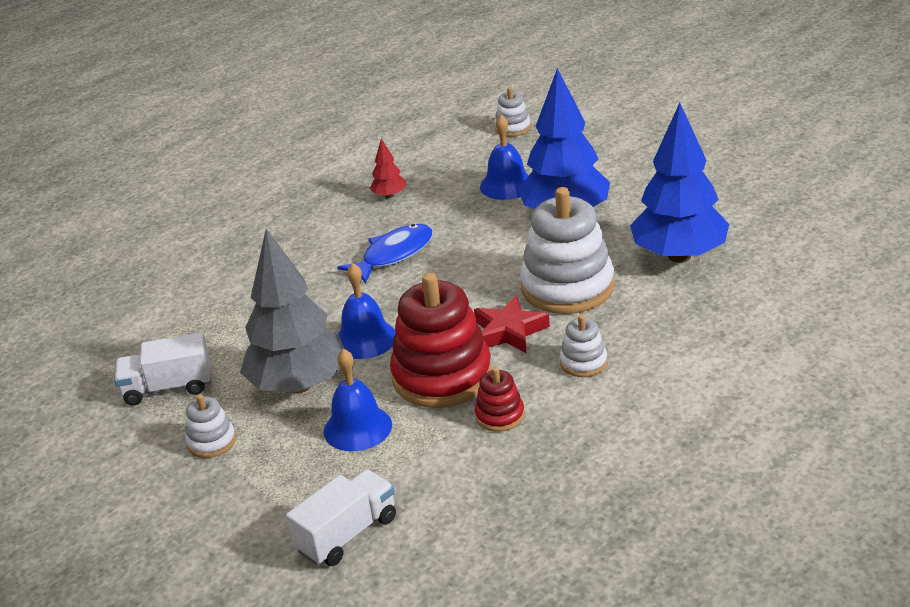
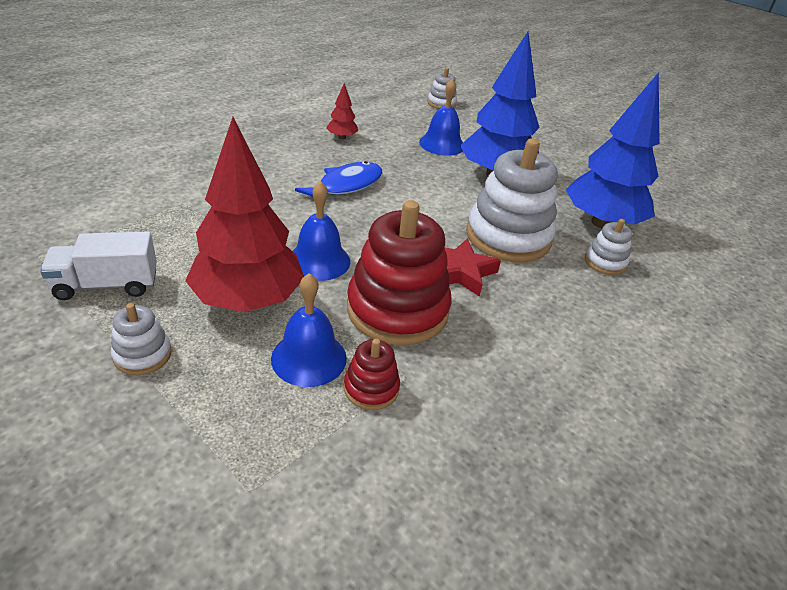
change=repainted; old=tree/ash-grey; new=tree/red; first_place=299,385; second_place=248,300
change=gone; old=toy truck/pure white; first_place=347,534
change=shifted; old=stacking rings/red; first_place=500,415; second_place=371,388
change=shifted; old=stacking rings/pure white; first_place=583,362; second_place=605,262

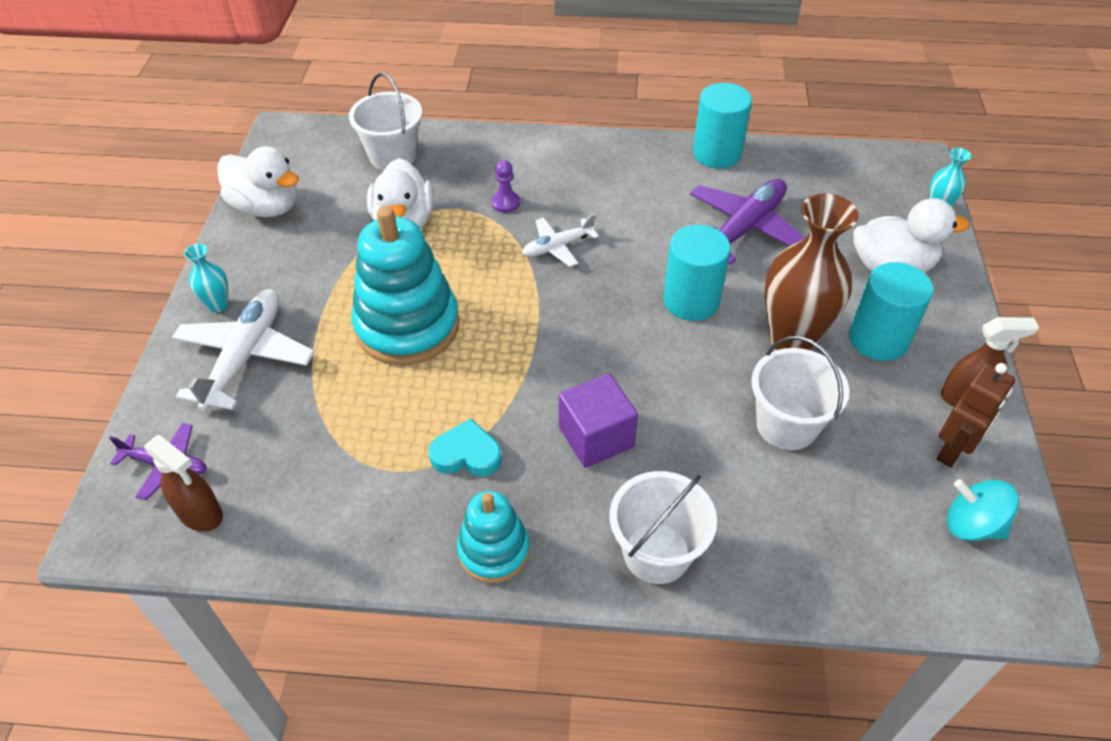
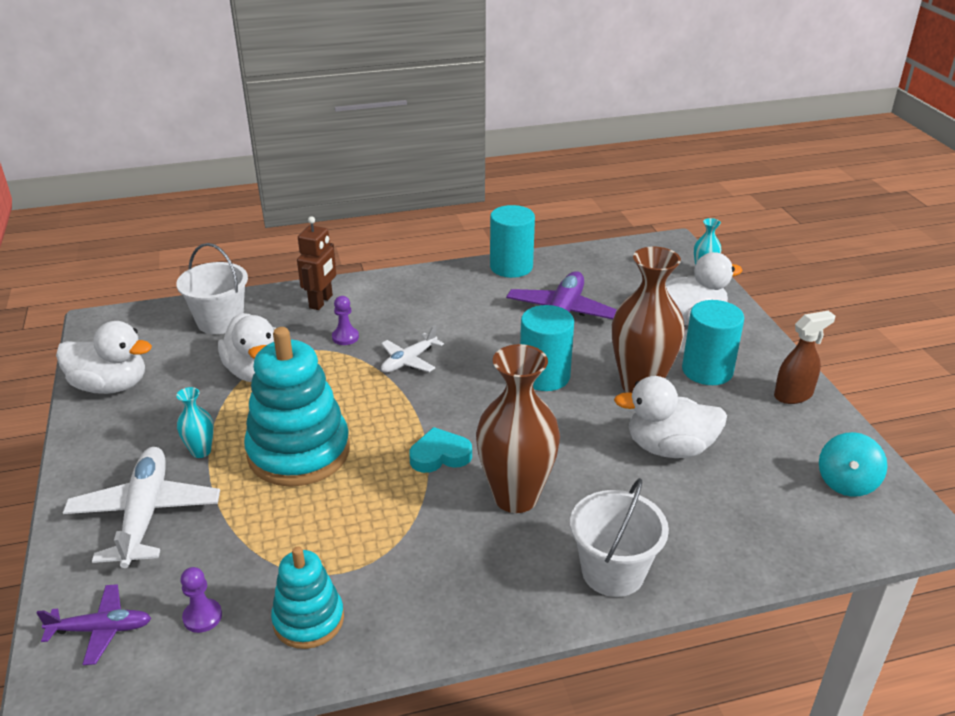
change=gone; old=sprayer/dark brown; first_place=201,514
change=shifted; old=flower vase/aqua; first_place=218,305; second_place=201,451
change=shifted; old=heart shape/aqua; first_place=466,454; second_place=440,455
change=shifted; old=stacking rings/aqua; first_place=494,550; second_place=308,620
change=swapped; old=solid cube/violet; new=flower vase/dark brown; first_place=596,437; second_place=515,497
change=swapped; old=bucket/pure white; new=toy duck/pure white; first_place=786,425; second_place=669,448
change=shifted; old=toy robot/dark brown; first_place=953,450; second_place=321,302
change=rotated; old=whirligig/aqua; first_place=972,525; second_place=846,483; degrees=-75
change=new; new=game pawn/violet; second_place=202,617

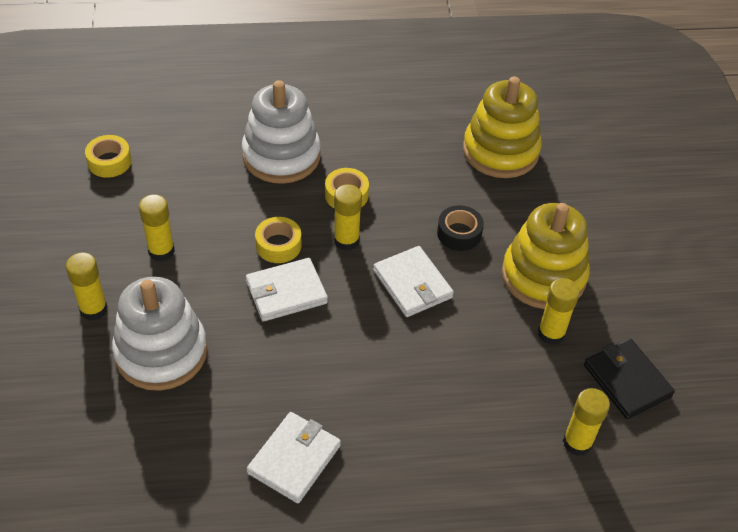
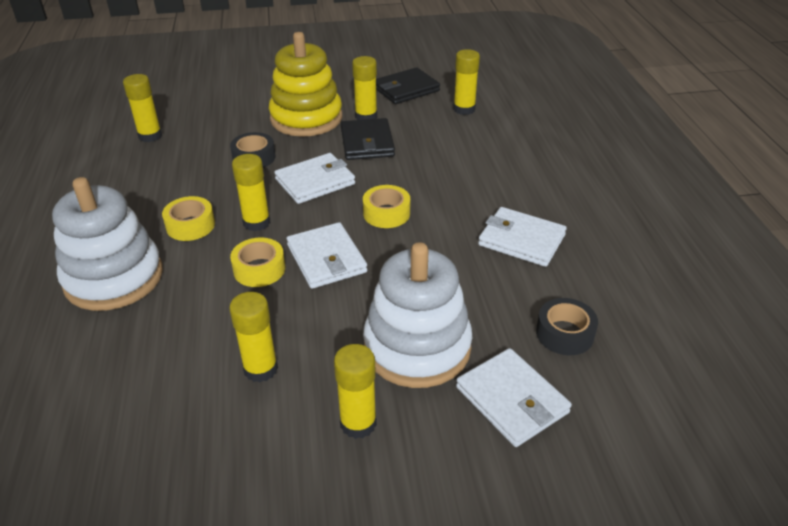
change=shifted; old=roll of tape/bright yellow; first_place=109,162; second_place=386,213
change=swapped; old=stacking rings/bright yellow; new=glue stick/bright yellow; first_place=500,151; second_place=150,136
change=new; new=card wallet/black; second_place=367,143
change=new; new=card wallet/pure white; second_place=511,400
change=new; new=roll of tape/black; second_place=564,333

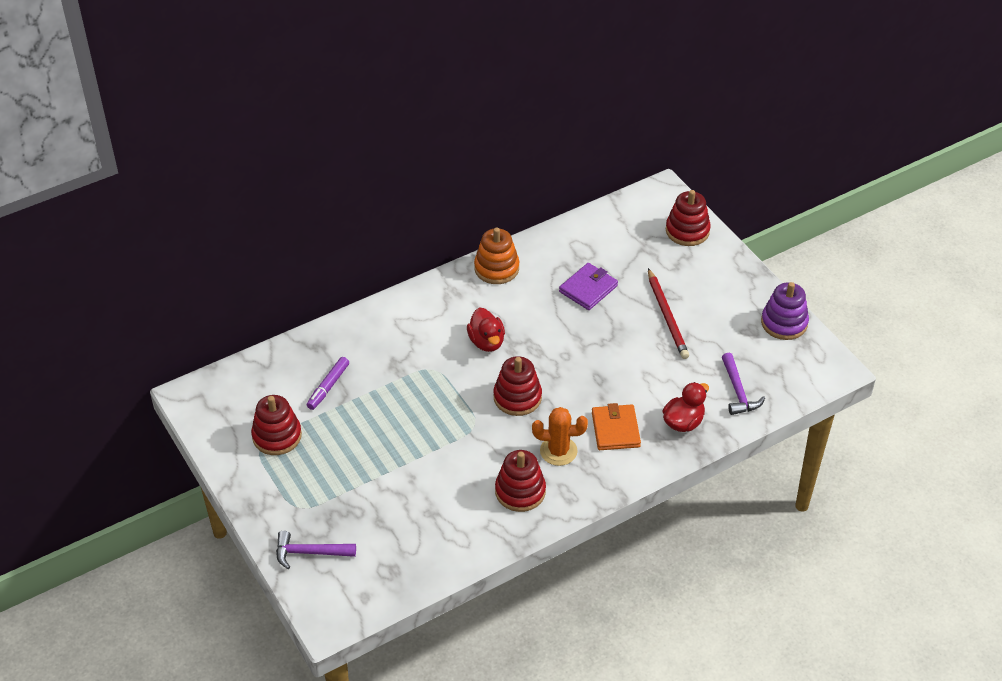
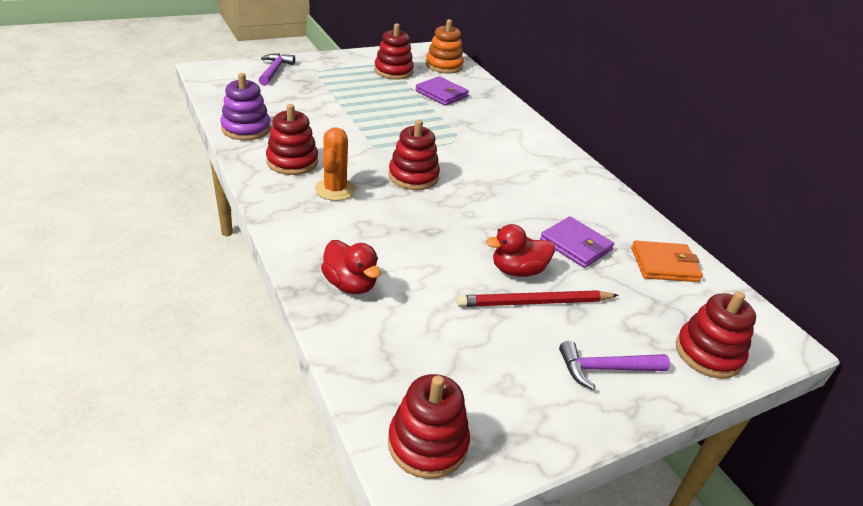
change=swapped; old=marker pen/violet; new=card wallet/violet; first_place=328,386; second_place=441,94
change=shifted; old=toy duck/red; first_place=486,342; second_place=517,270
change=shifted; old=stacking rings/orange; first_place=496,268; second_place=444,66
change=shifted; old=card wallet/orange; first_place=615,429; second_place=664,265
change=shifted; old=claw hammer/violet; first_place=738,391; second_place=606,369
change=shifted; old=stacking rings/violet; first_place=784,323; second_place=246,129
change=new; new=stacking rings/red; second_place=427,443

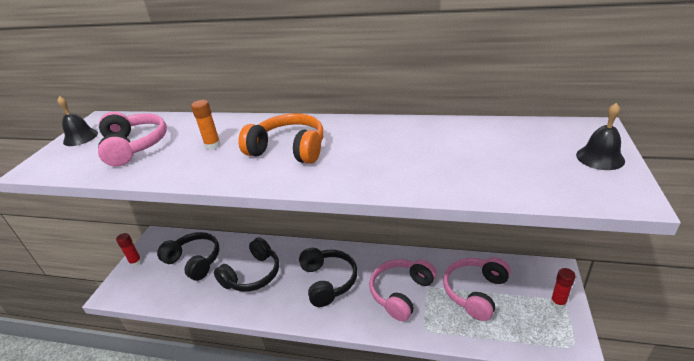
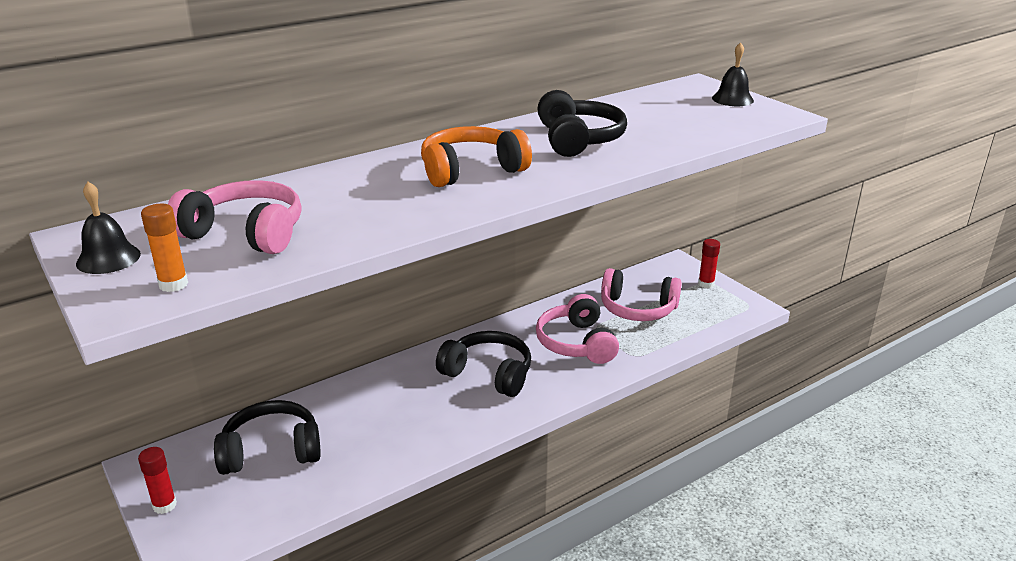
change=shifted; old=glue stick/orange; first_place=213,145; second_place=173,284
change=shifted; old=headphones/black; first_place=252,275; second_place=578,139
change=rotated; old=headphones/pink; first_place=475,292; second_place=637,309; degrees=-60

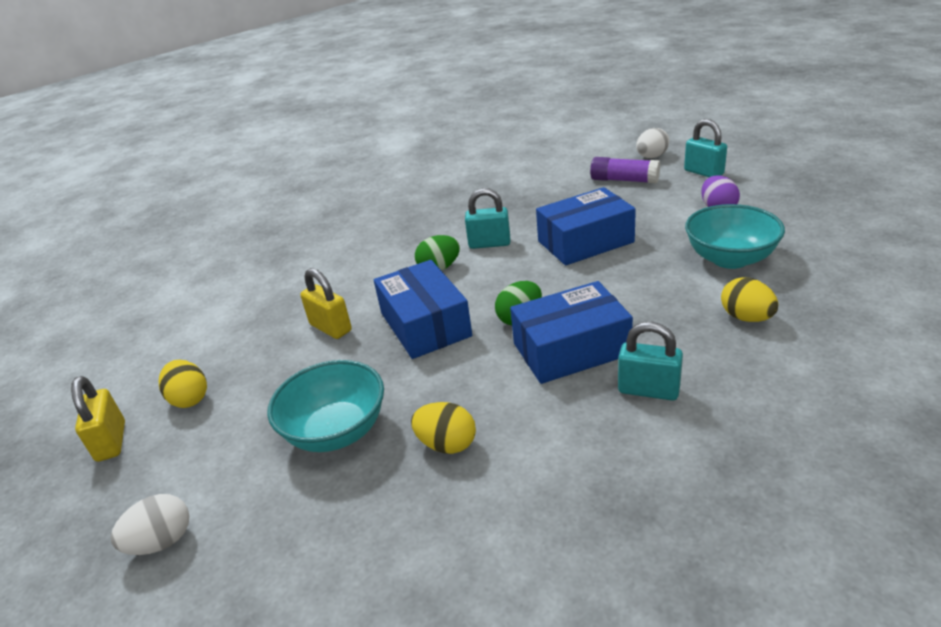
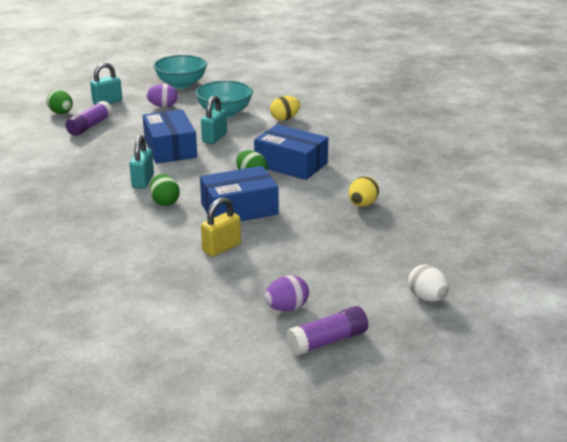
change=swapped; old=padlock/bright yellow; new=glue stick/violet; first_place=111,441; second_place=327,341
change=repainted; old=toy egg/bright yellow; new=toy egg/violet; first_place=189,398; second_place=287,308
change=shifted; old=bowl/aqua; first_place=336,431; second_place=181,84
change=rotated; old=box/royal blue; first_place=571,349; second_place=291,164; degrees=-45
change=shifted; old=padlock/aqua; first_place=648,390; second_place=214,138
change=repainted; old=toy egg/pure white; new=toy egg/leaf-green; first_place=651,157; second_place=61,113

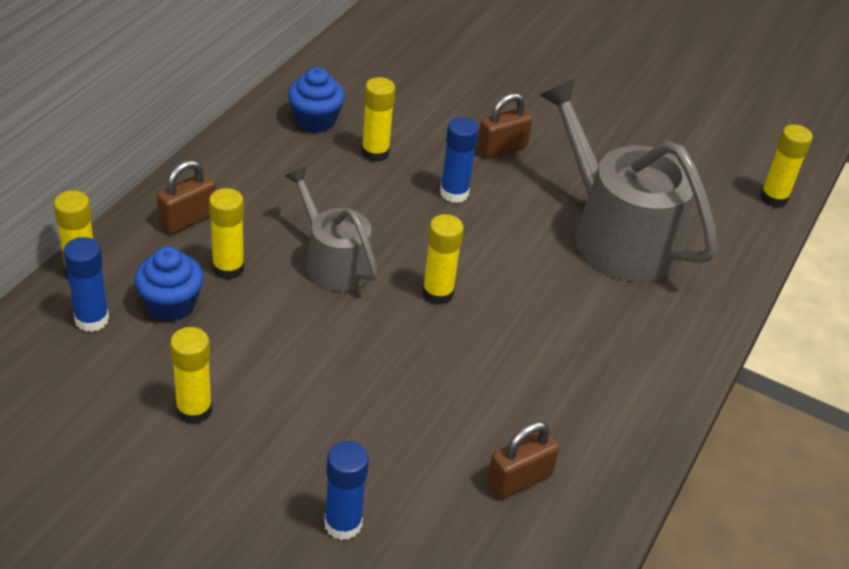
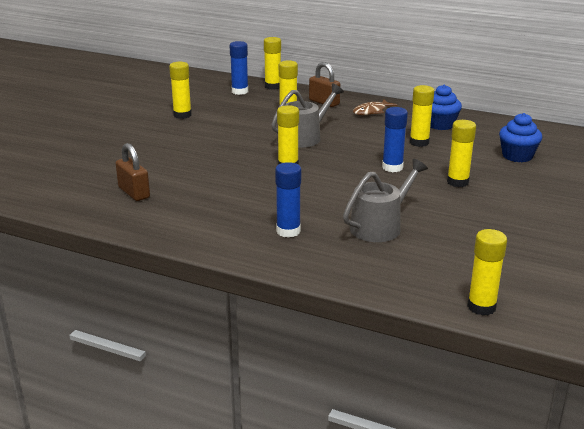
change=shifted; old=muffin/royal blue; first_place=171,304; second_place=517,156
change=shifted; old=glue stick/royal blue; first_place=343,524; second_place=288,231
change=swapped; old=padlock/dark brown; new=glue stick/bright yellow; first_place=502,148; second_place=457,182
change=scaled; old=sprinkling can/ash-grey; first_place=617,235; second_place=380,226; factor=0.59
change=new; new=fish/dark brown; second_place=371,111

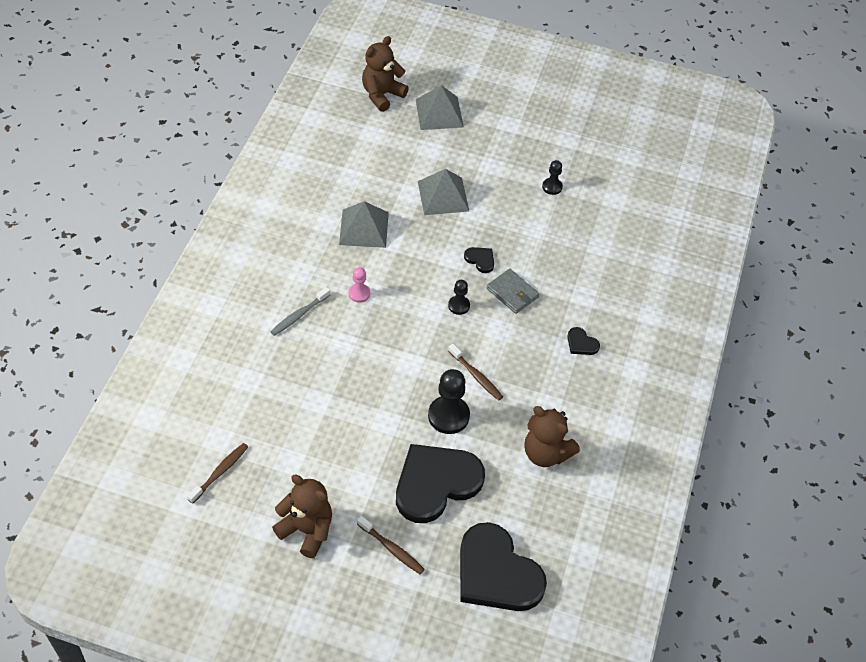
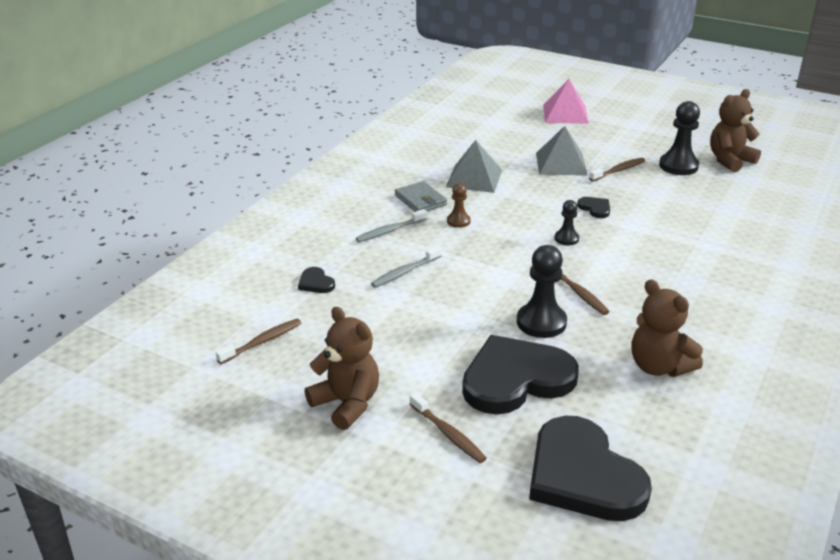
change=repainted; old=game pawn/pink; new=game pawn/dark brown; first_place=359,293; second_place=458,221
change=shifted; old=teddy/dark brown; first_place=382,95; second_place=729,161
change=repainted; old=pyramid/ash-grey; new=pyramid/pink; first_place=439,113; second_place=565,114
change=shifted; old=card wallet/ash-grey; first_place=512,293; second_place=420,200
change=scaled; old=game pawn/black; first_place=552,187; second_place=678,166; factor=1.79
change=shifted; old=heart shape/black; first_place=581,343; second_place=316,283
change=new; new=tooth brush/ash-grey; second_place=405,272
change=new; new=tooth brush/dark brown; second_place=618,170

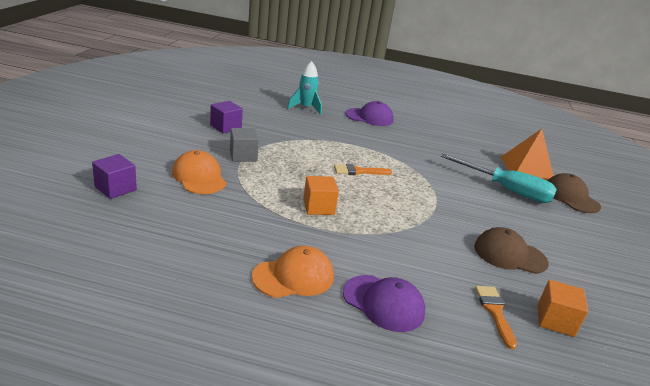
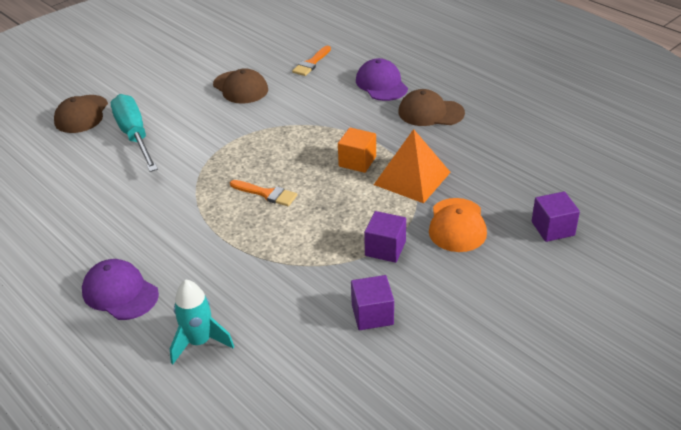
change=repainted; old=solid cube/ash-grey; new=solid cube/violet; first_place=243,155; second_place=385,249
change=repainted; old=peaked cap/orange; new=peaked cap/dark brown; first_place=294,276; second_place=430,112
change=shifted; old=pyramid/orange; first_place=526,169; second_place=412,178
change=gone; old=solid cube/orange; first_place=555,320

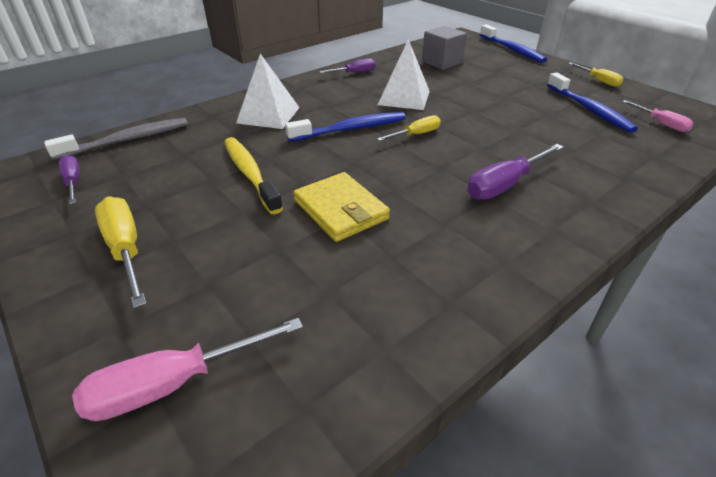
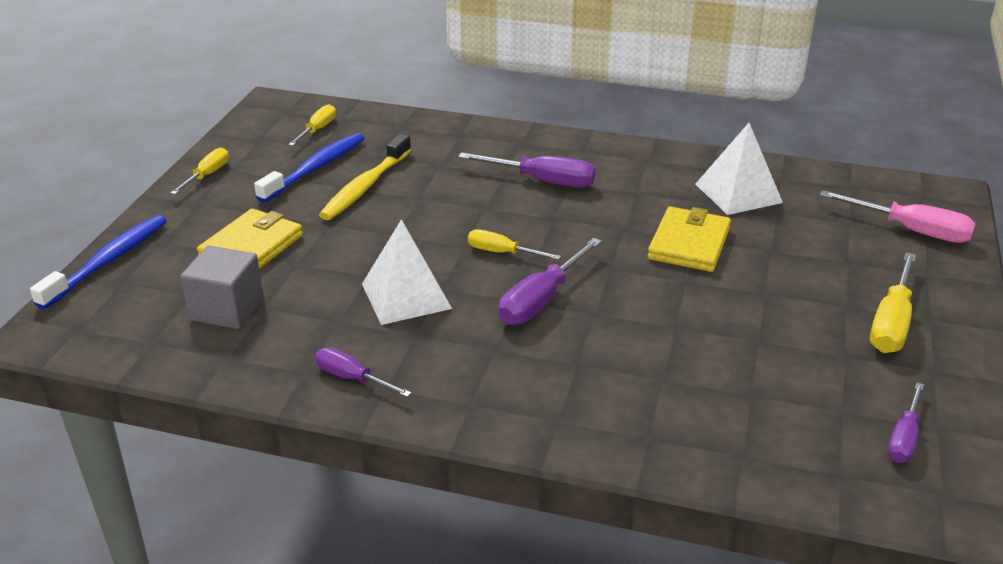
change=gone; old=tooth brush/ash-grey; first_place=128,140
change=shifted; old=tooth brush/bright yellow; first_place=250,173; second_place=365,187
change=shifted; old=pyramid/pure white; first_place=268,115; second_place=738,193
change=swapped; old=tooth brush/royal blue; new=hand screwdriver/violet; first_place=351,129; second_place=541,300
change=repainted; old=hand screwdriver/pink; new=hand screwdriver/bright yellow; first_place=661,124; second_place=317,130
change=new; new=card wallet/bright yellow; second_place=251,247

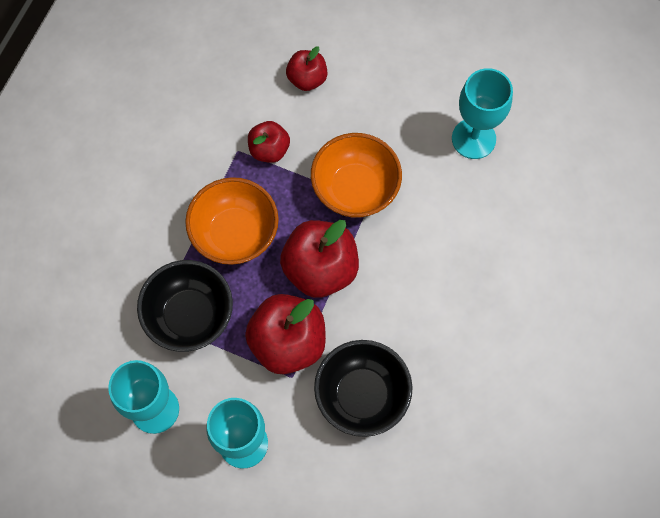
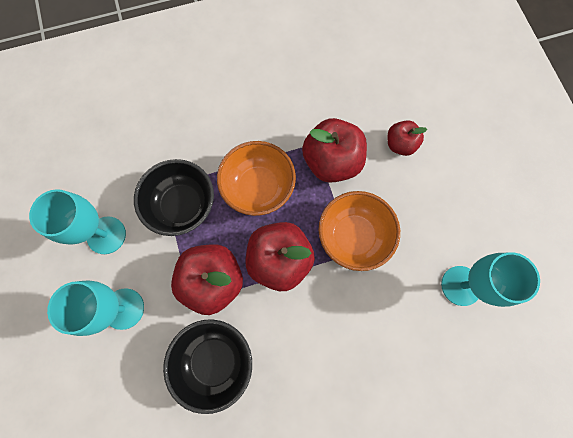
change=scaled; old=apple fruit/red; first_place=269,150; second_place=331,161; factor=1.75

